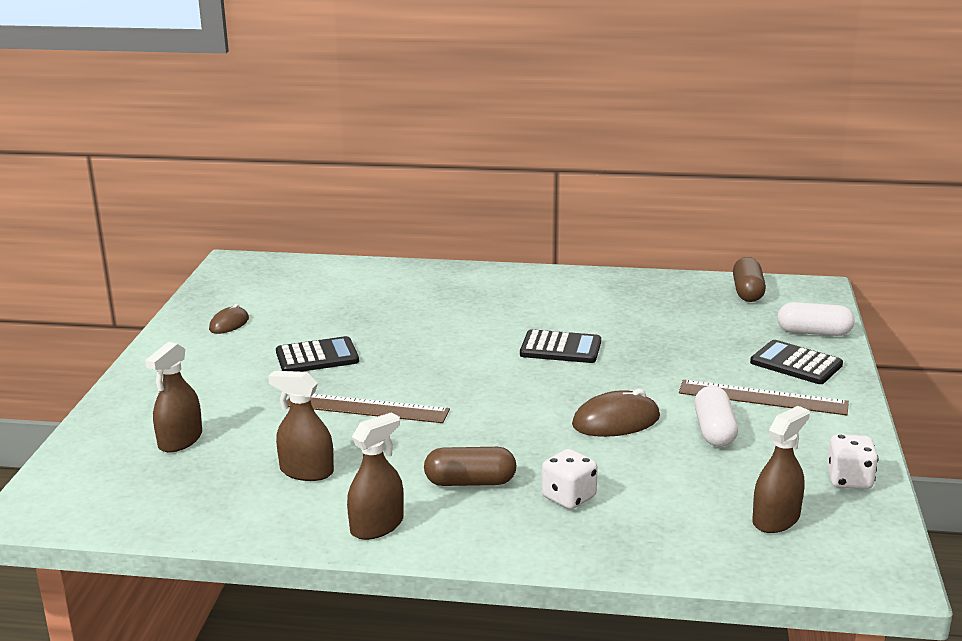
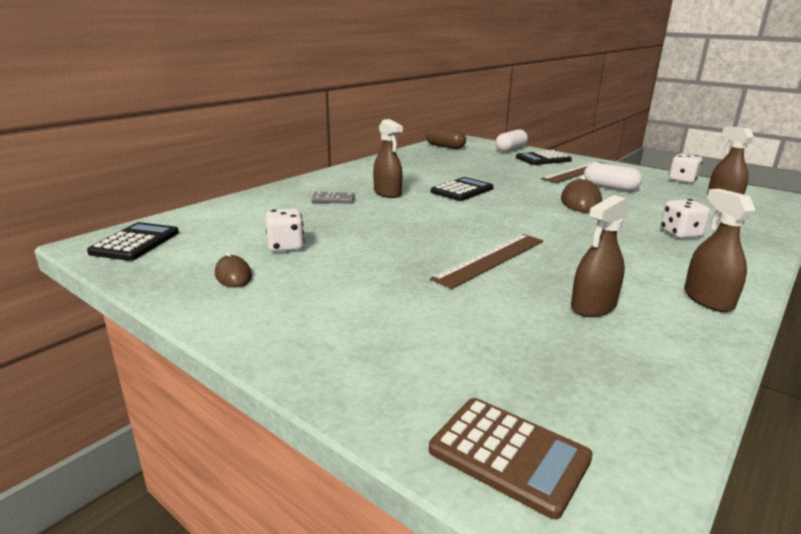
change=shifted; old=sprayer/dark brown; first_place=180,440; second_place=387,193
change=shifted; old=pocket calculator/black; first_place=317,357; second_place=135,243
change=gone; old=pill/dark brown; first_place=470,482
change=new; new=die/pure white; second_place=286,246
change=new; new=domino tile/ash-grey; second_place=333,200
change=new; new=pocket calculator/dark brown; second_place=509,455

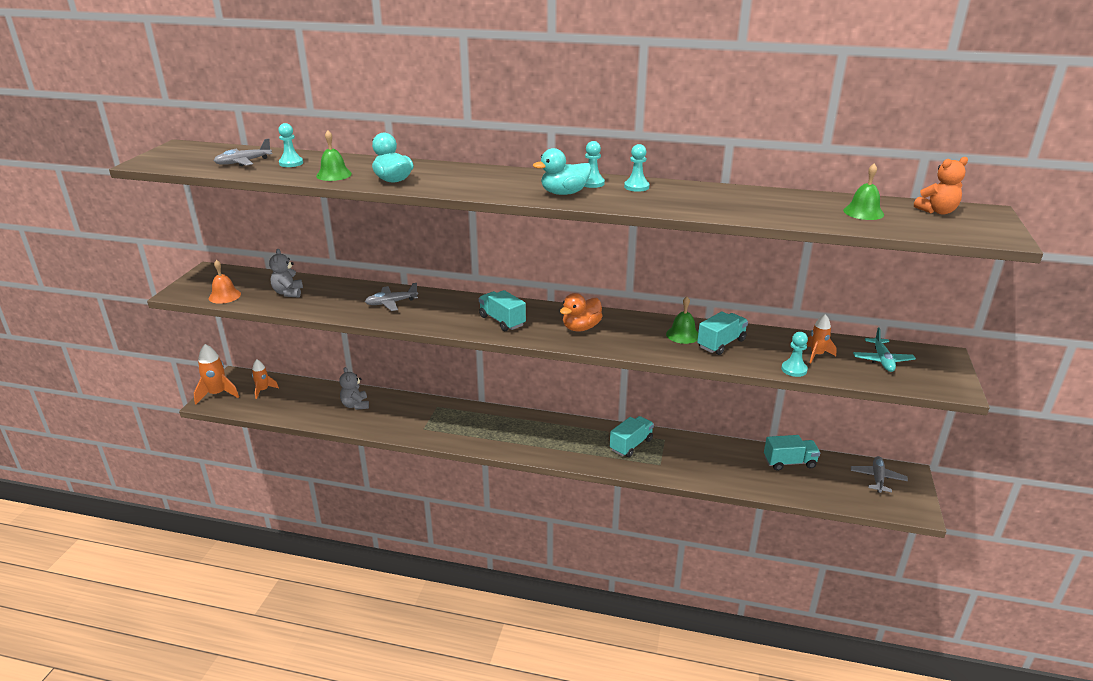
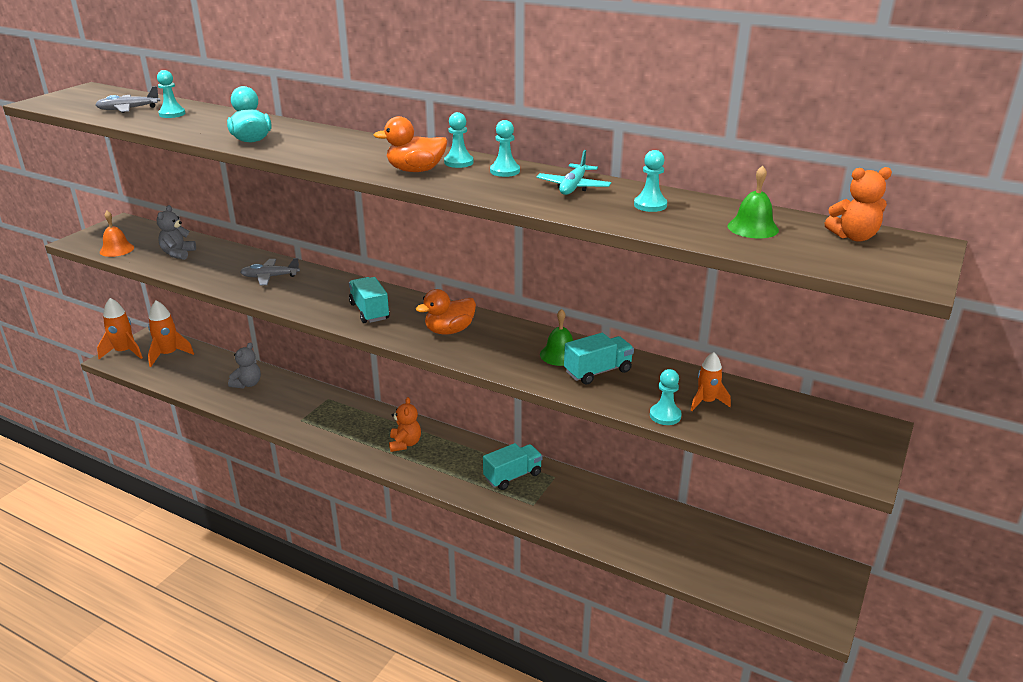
change=scaled; old=toy rocket/orange; first_place=263,390; second_place=168,355; factor=1.58
change=gone; old=school bell/leaf-green; first_place=334,174
change=rotated; old=teddy/ash-grey; first_place=355,405; second_place=247,384; degrees=-150
change=repainted; old=toy duck/aqua; new=toy duck/orange; first_place=564,193; second_place=416,170
change=gone; old=toy truck/aqua; first_place=789,462
change=gone; old=plane/ash-grey; first_place=877,478
change=shifted; old=plane/aqua; first_place=882,360; second_place=573,187
change=new; new=teddy/orange; second_place=405,444
change=new; new=game pawn/aqua; second_place=650,205

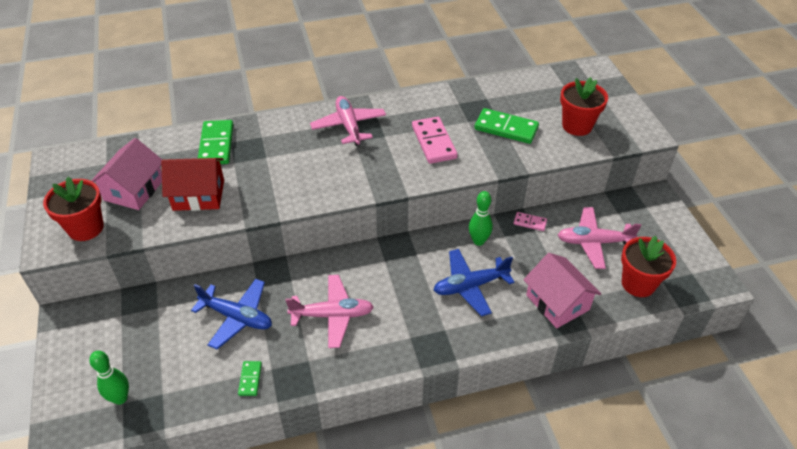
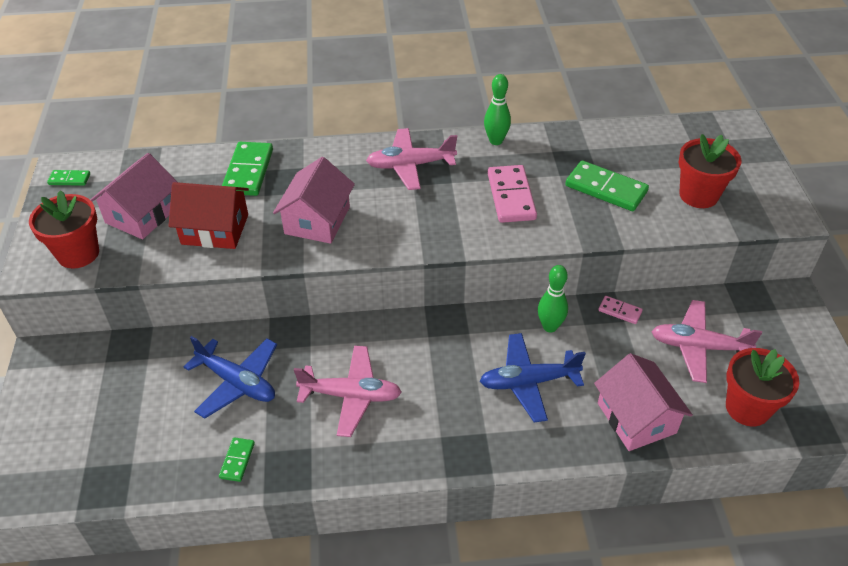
change=shifted; old=tenpin/leaf-green; first_place=120,398; second_place=496,141
change=rotated; old=plane/pink; first_place=349,126; second_place=410,165; degrees=-90
change=new; new=domino tile/leaf-green; second_place=69,179
change=new; new=house/pink; second_place=317,220

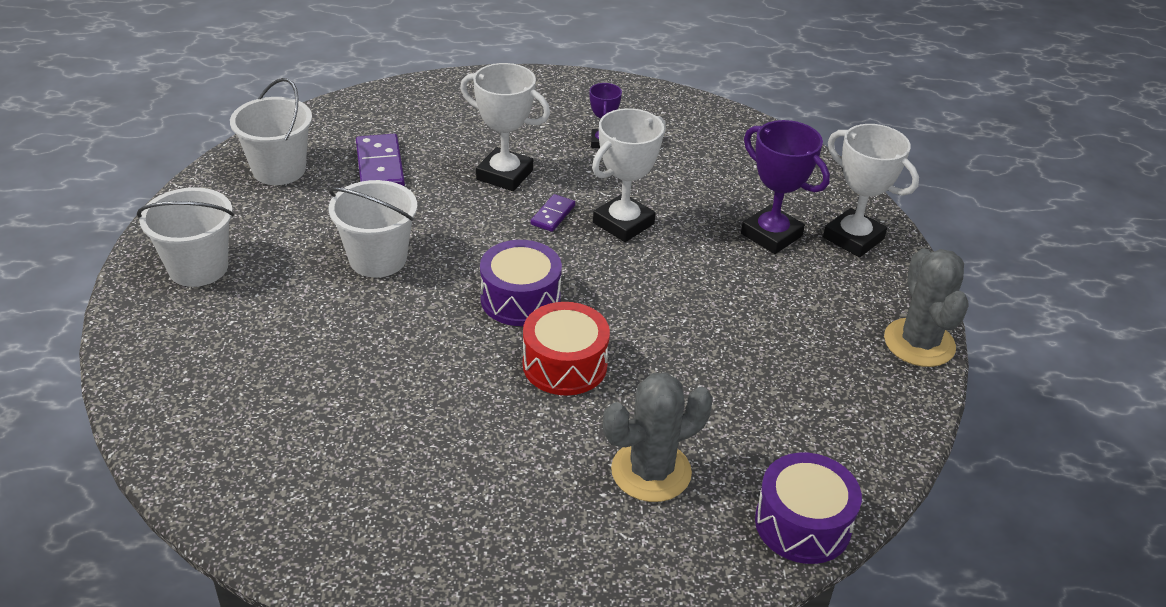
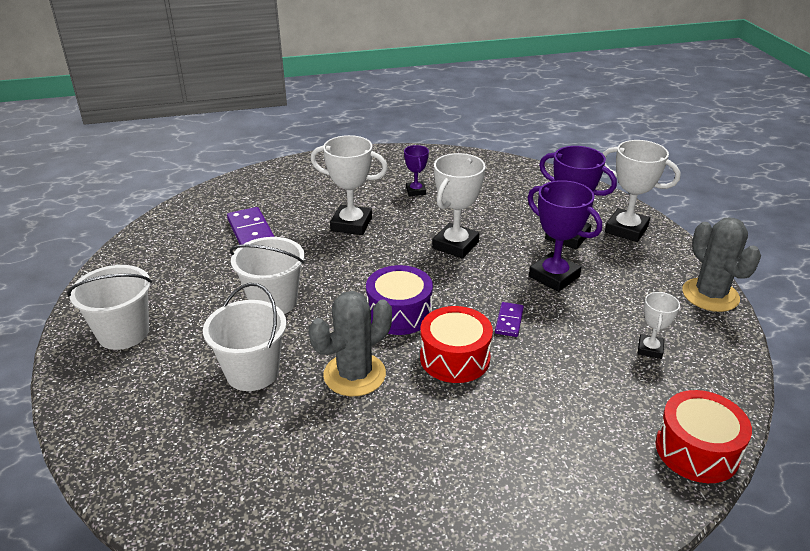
change=shifted; old=bucket/pure white; first_place=279,170; second_place=252,372
change=shifted; old=domino tile/violet; first_place=552,215; second_place=509,321
change=shifted; old=cactus/ash-grey; first_place=651,471; second_place=354,375
change=repainted; old=snare drum/violet; new=snare drum/red; first_place=802,524; second_place=697,450
change=new; new=prize cup/violet; second_place=554,276
change=new; new=prize cup/pure white; second_place=650,349

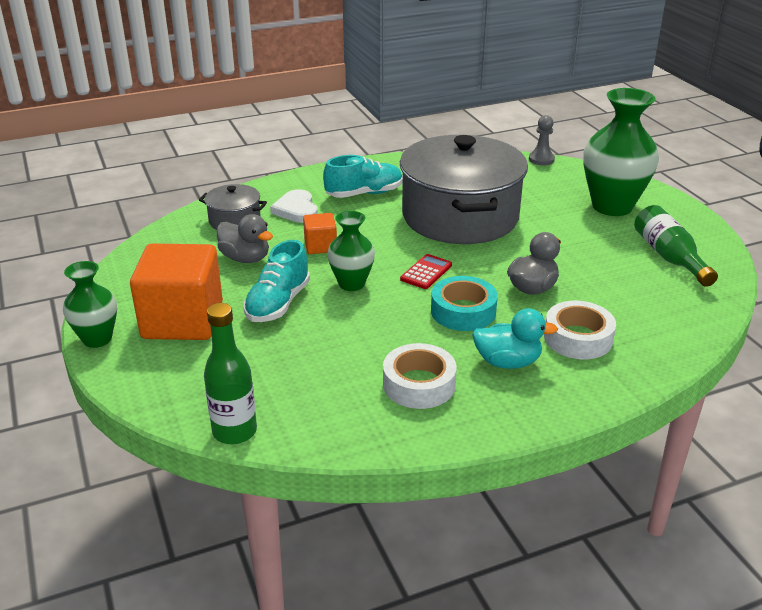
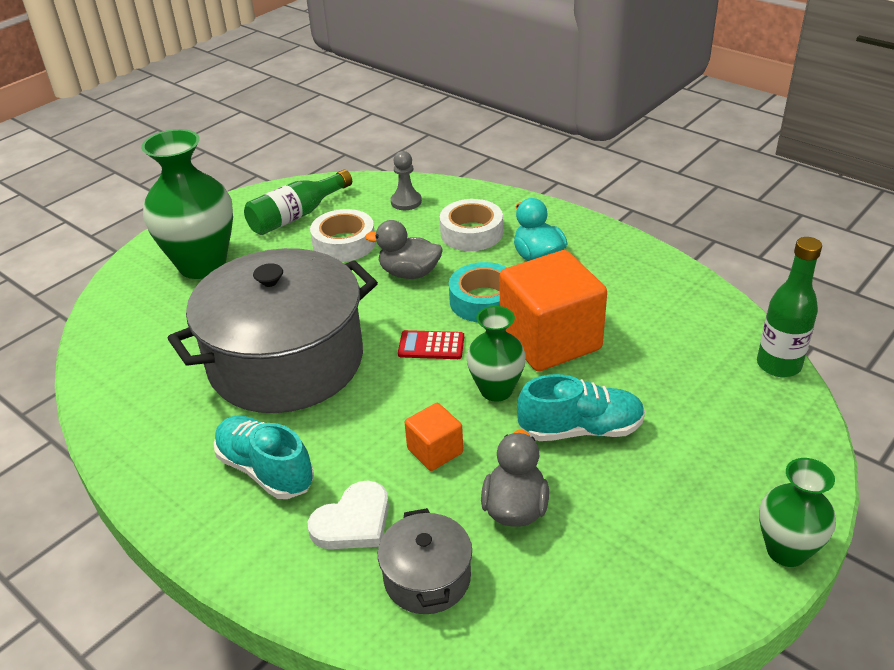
change=shifted; old=solid cube/orange; first_place=183,320; second_place=550,340
change=shifted; old=roll of tape/pure white; first_place=419,384; second_place=344,243
change=shifted; old=game pawn/ash-grey; first_place=541,159; second_place=406,202

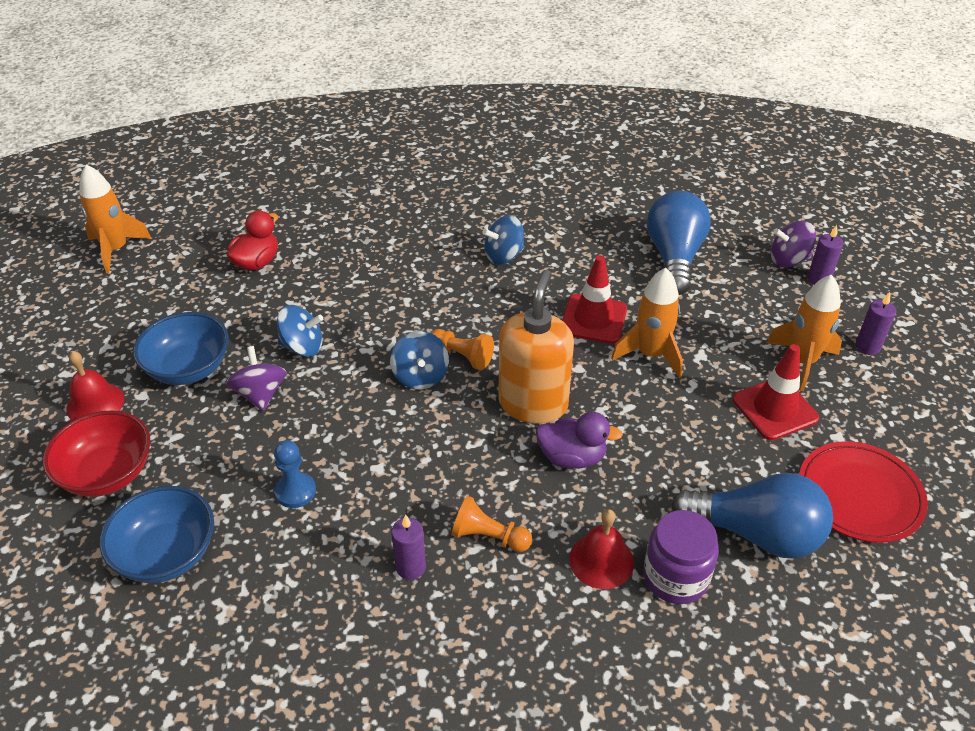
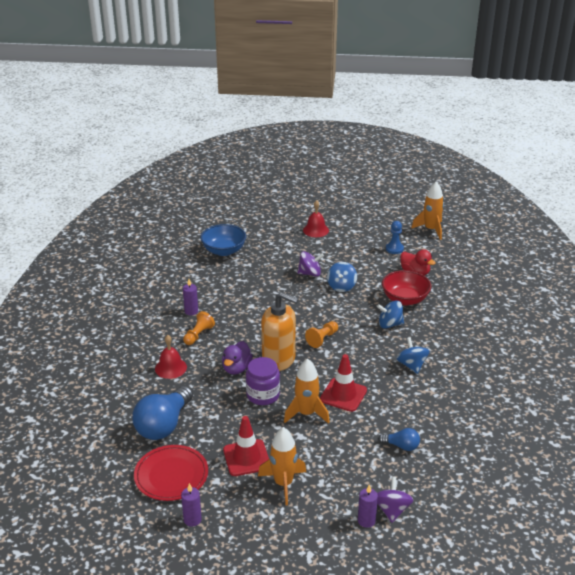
change=shifted; old=bowl/red; first_place=108,473; second_place=405,299
change=gone; old=bowl/royal blue; first_place=189,368
change=shifted; old=game pawn/royal blue; first_place=295,491; second_place=394,249
change=shifted; old=whirligig/royal blue; first_place=420,376; second_place=390,324
change=shifted; old=jar/violet; first_place=675,577; second_place=263,395
change=scaled; old=bulb/royal blue; first_place=674,257; second_place=401,446; factor=0.49
change=shifted; old=pillar candle/violet; first_place=867,347; second_place=192,519

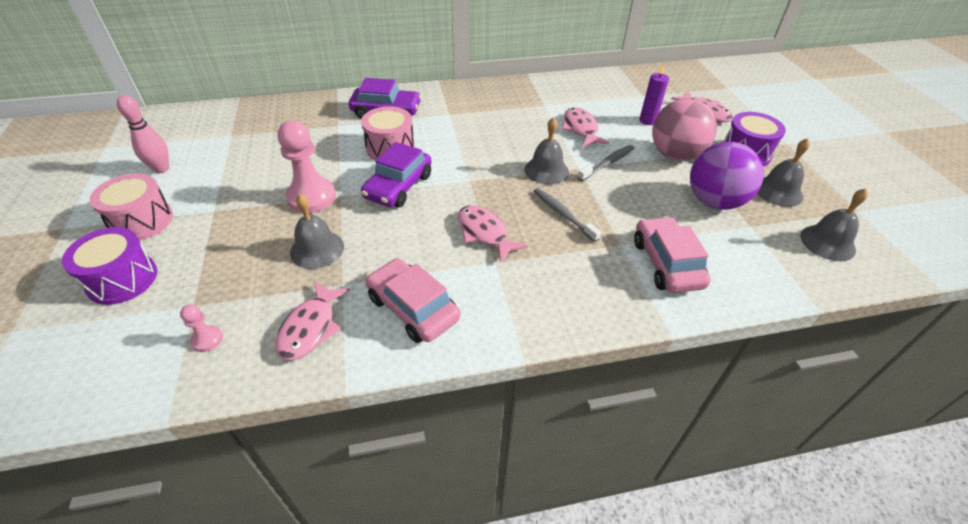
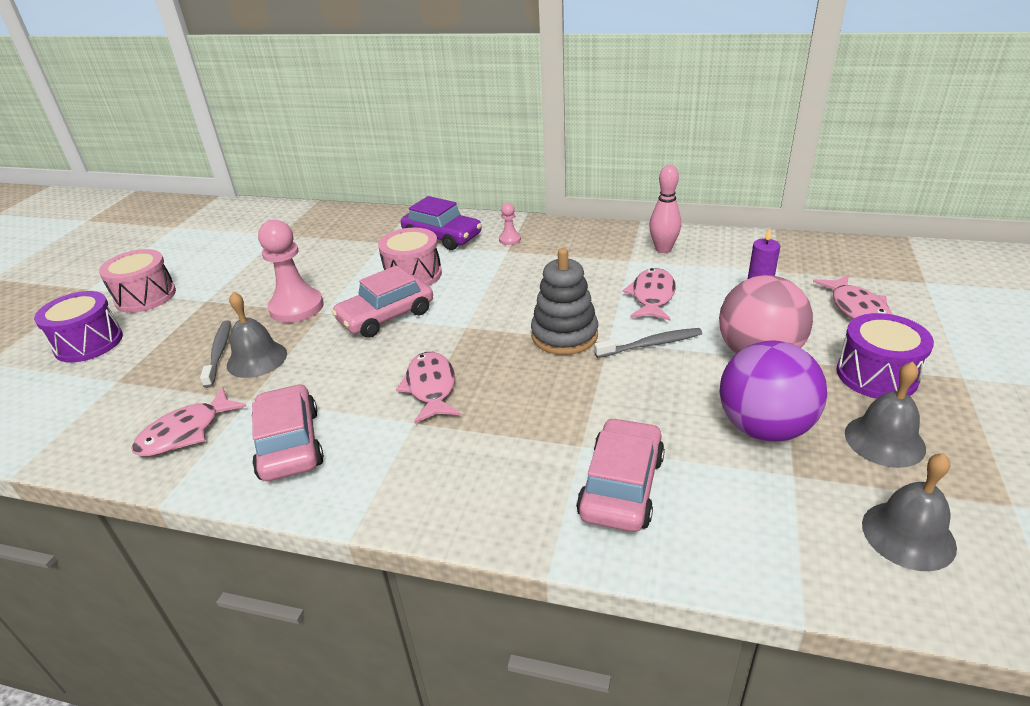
change=shifted; old=tenpin/pink; first_place=161,169; second_place=663,249
change=shifted; old=game pawn/pink; first_place=207,339; second_place=510,239
change=repainted; old=automobile/violet; new=automobile/pink; first_place=398,186; second_place=386,316
change=swapped; old=school bell/ash-grey; new=stacking rings/ash-grey; first_place=546,170; second_place=564,335
change=shifted; old=tooth brush/ash-grey; first_place=563,214; second_place=219,353

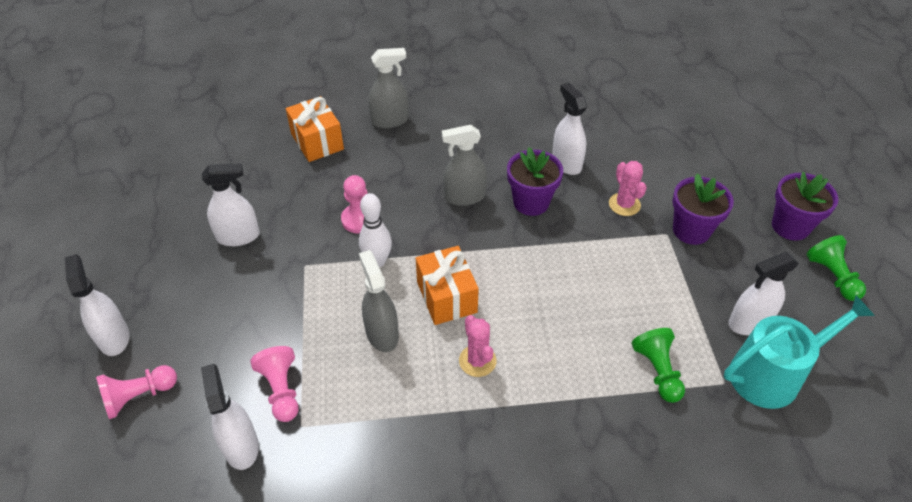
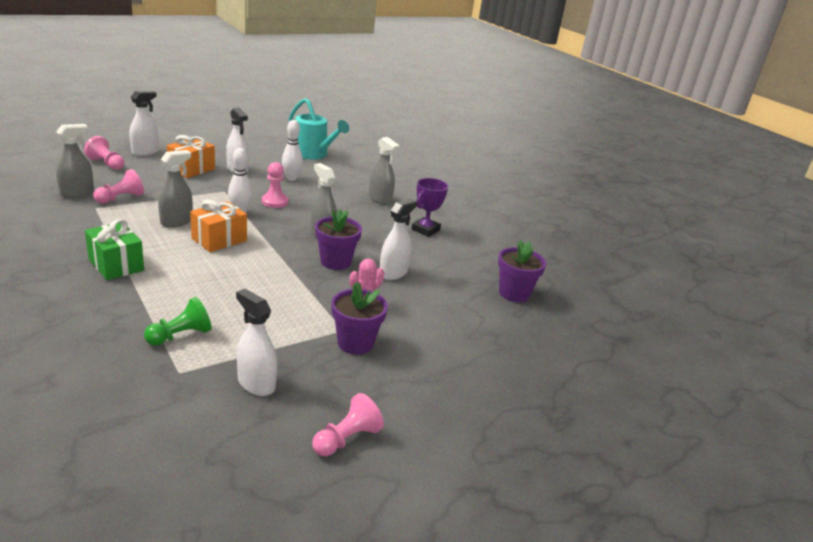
change=repainted; old=sprayer/pure white; new=sprayer/ash-grey; first_place=241,446; second_place=77,193
change=shifted; old=gift/orange; first_place=317,142; second_place=191,169
change=gone; old=cactus/pink; first_place=477,361
change=shifted; old=sprinkling can/aqua; first_place=772,374; second_place=313,154
change=shifted; old=flower pot/violet; first_place=790,226; second_place=514,293
change=repainted; old=game pawn/leaf-green; new=game pawn/pink; first_place=832,276; second_place=346,439
change=new; new=gift/leaf-green; second_place=116,265
change=new; new=tenpin/pure white; second_place=291,178
change=new; new=prize cup/violet; second_place=425,230

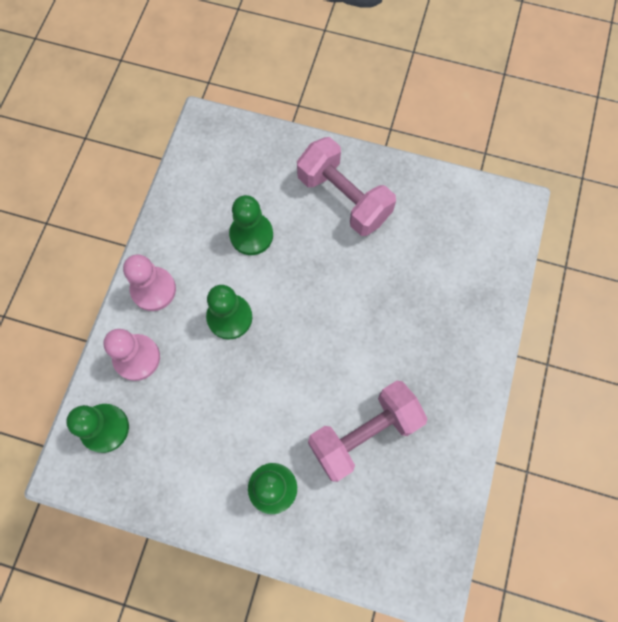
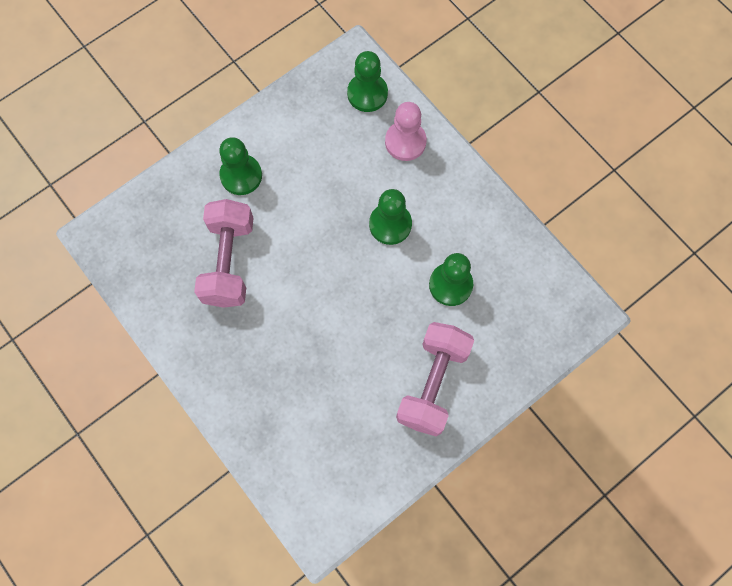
change=gone; old=game pawn/pink; first_place=153,289
change=rotated; old=hand weight/pink; first_place=344,198; second_place=433,383; degrees=-60

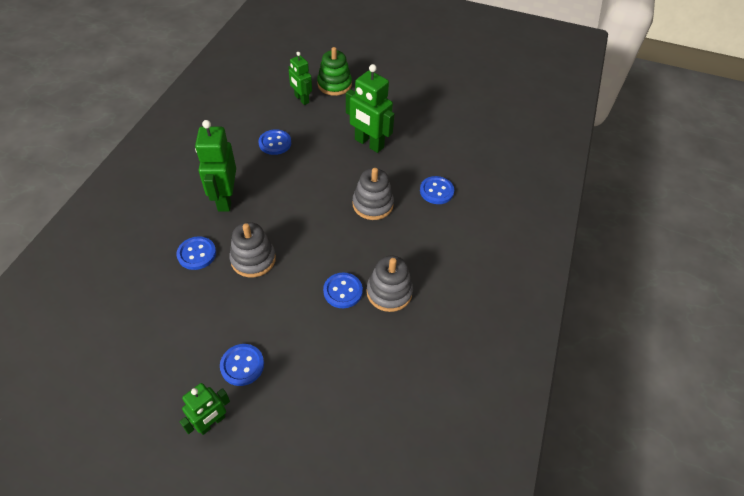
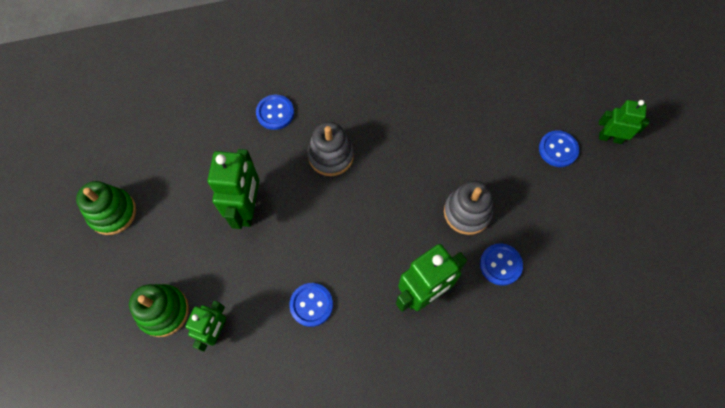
change=gone; old=shirt button/royal blue; first_place=343,291
change=gone; old=stacking rings/ash-grey; first_place=389,292
change=new; new=stacking rings/leaf-green; second_place=112,213

